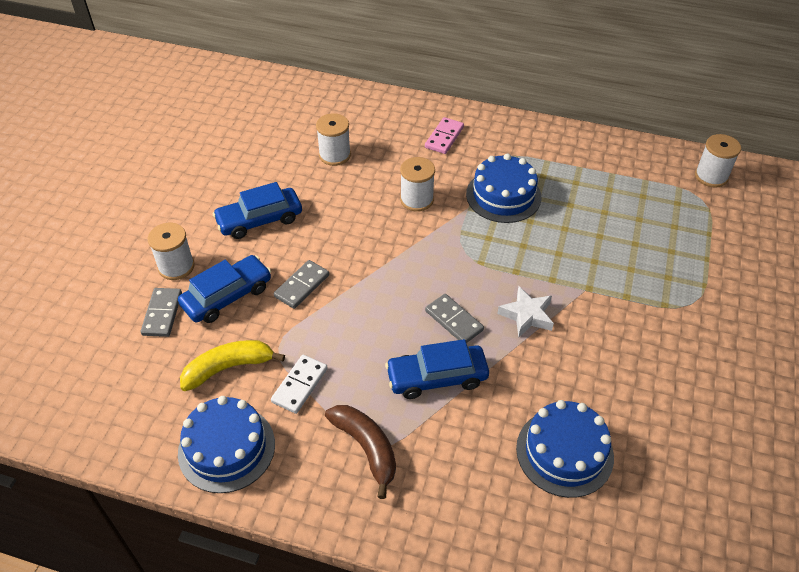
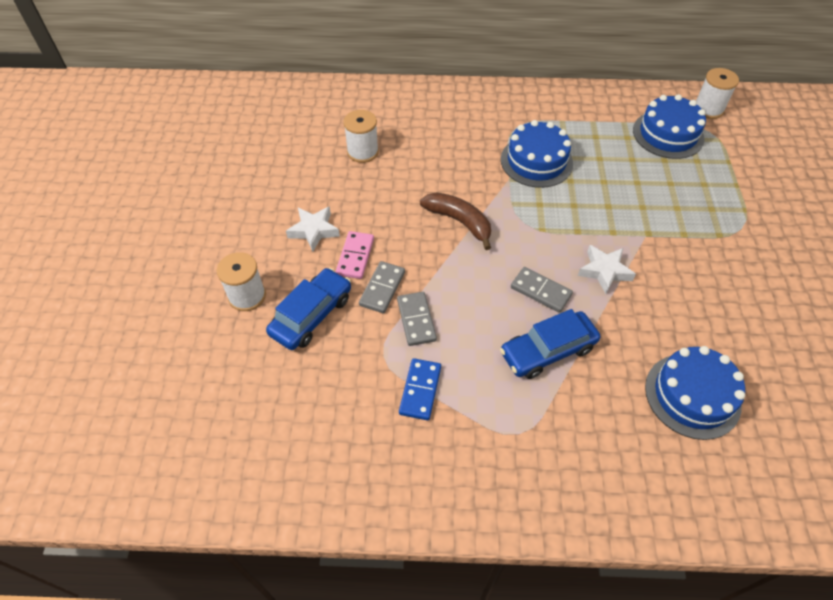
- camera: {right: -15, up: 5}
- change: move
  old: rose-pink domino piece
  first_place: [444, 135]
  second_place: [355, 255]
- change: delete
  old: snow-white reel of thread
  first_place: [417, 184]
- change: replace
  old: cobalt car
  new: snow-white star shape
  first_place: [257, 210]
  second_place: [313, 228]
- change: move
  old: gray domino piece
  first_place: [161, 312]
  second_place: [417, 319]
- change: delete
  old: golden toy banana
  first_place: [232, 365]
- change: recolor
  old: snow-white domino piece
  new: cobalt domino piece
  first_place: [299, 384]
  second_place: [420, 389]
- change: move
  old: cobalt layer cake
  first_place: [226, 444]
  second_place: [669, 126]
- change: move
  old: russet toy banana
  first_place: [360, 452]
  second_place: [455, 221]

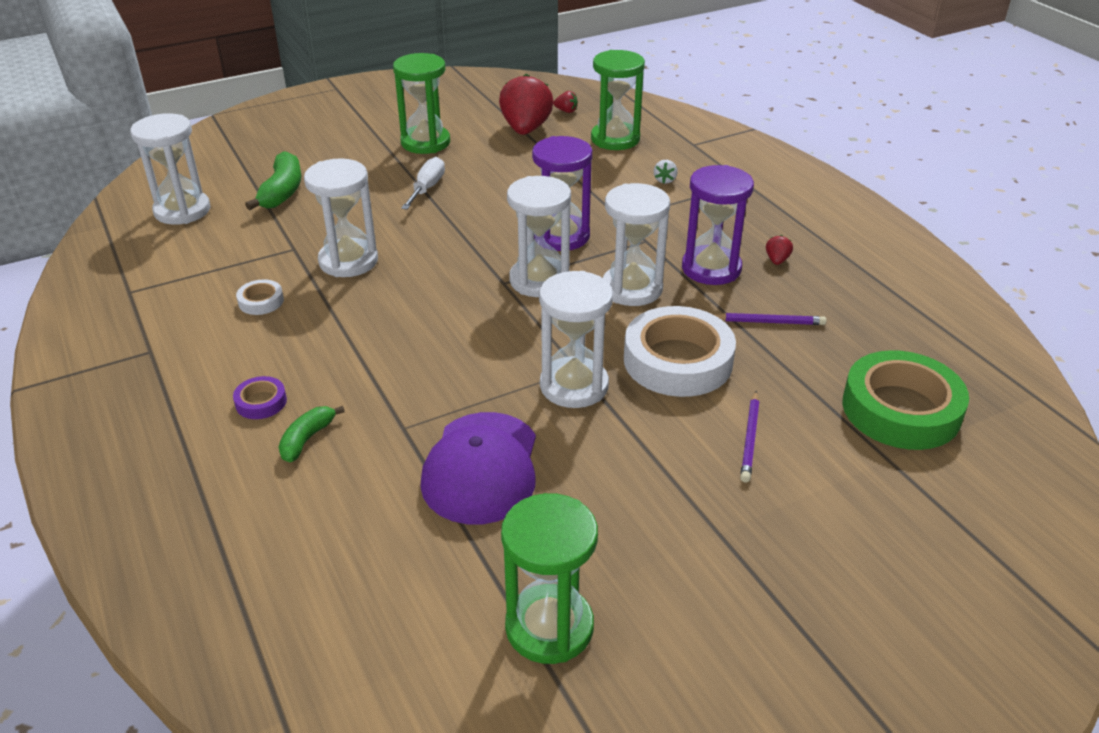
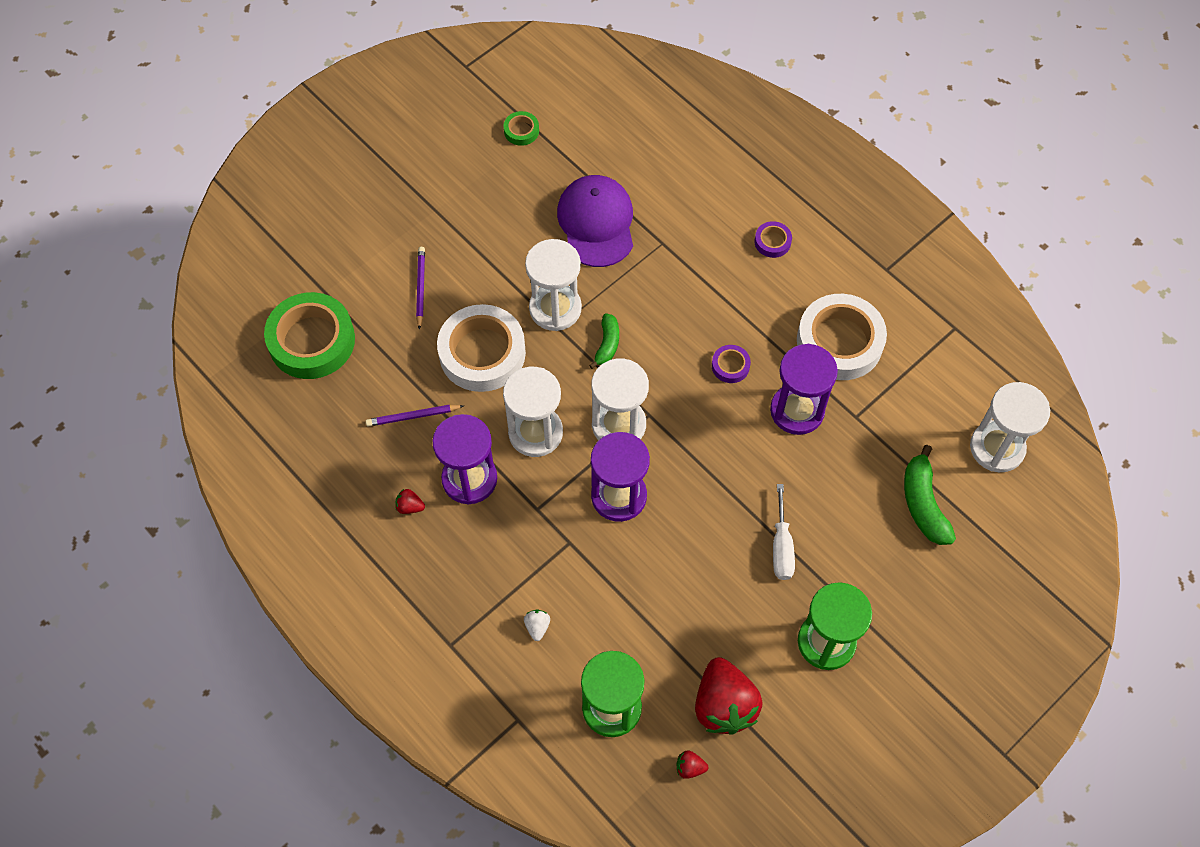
- camera: {right: 165, up: 25}
- change: recolor
  old: snow-white hourglass
  new: purple hourglass
  first_place: [341, 217]
  second_place: [804, 389]
- change: rotate
  old: scarlet strawberry
  first_place: [779, 250]
  second_place: [410, 501]
  degrees: 105
- change: resize
  old: snow-white roll of tape
  first_place: [260, 297]
  second_place: [842, 337]
  factor: 2.27
- change: move
  old: emerald toy banana
  first_place: [312, 434]
  second_place: [604, 341]
- change: replace
  old: emerald hourglass
  new: emerald roll of tape
  first_place: [549, 578]
  second_place: [521, 128]
- change: insert
  new: purple roll of tape
  second_place: [731, 364]

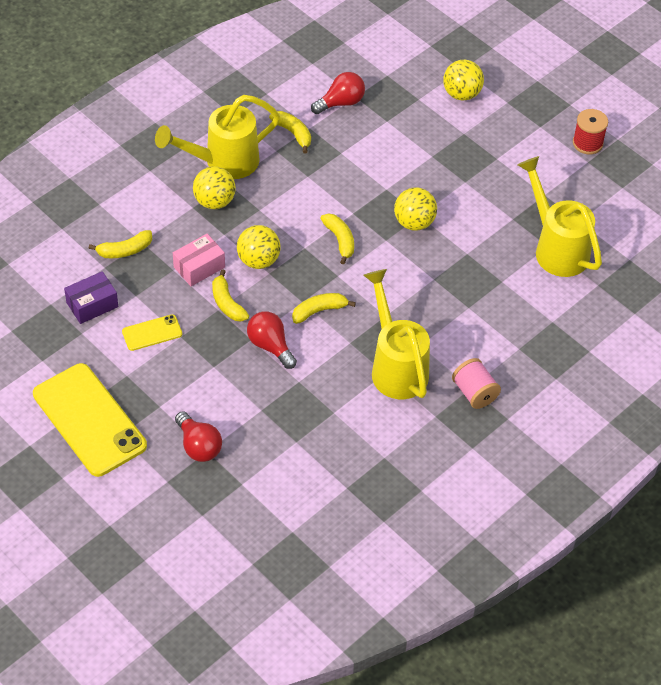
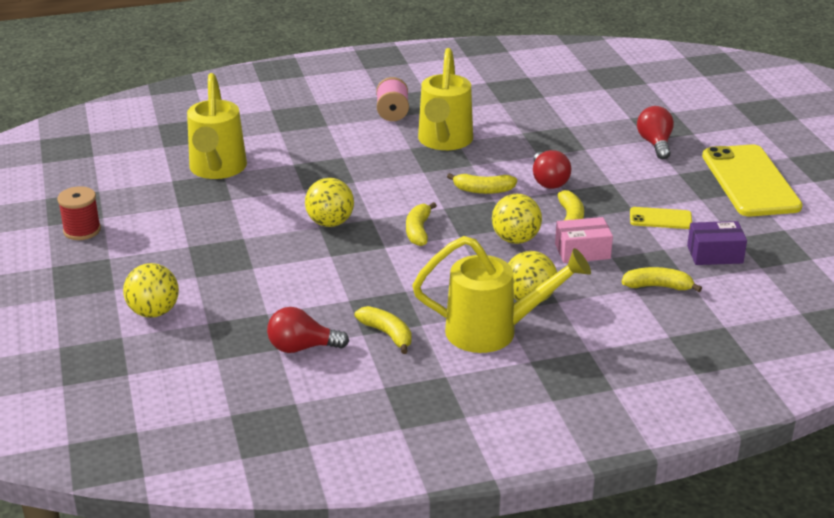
- camera: {right: -150, up: -20}
- change: rotate
  old: golden toy banana
  first_place: [290, 132]
  second_place: [383, 330]
  degrees: 150

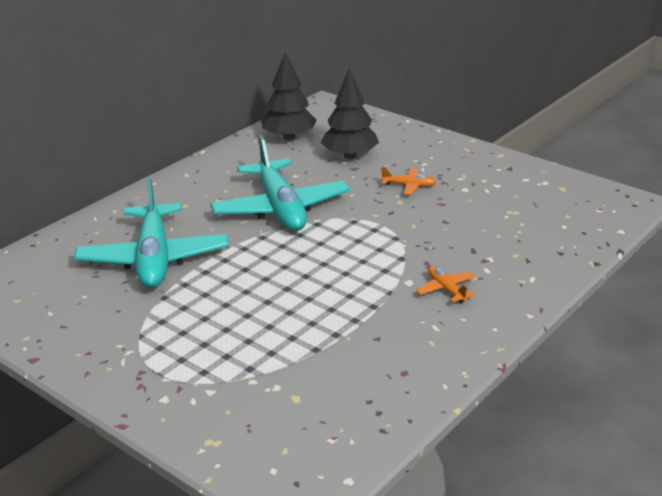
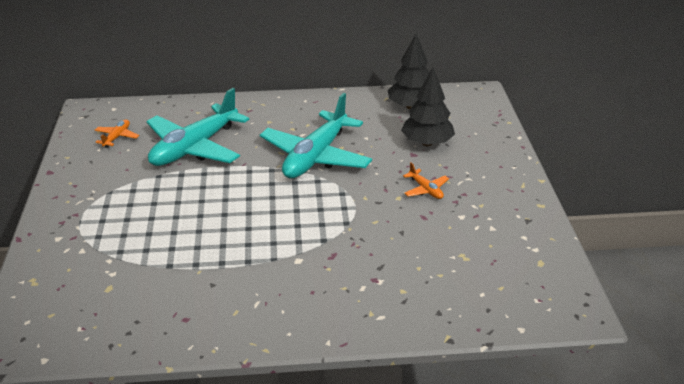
- camera: {right: 45, up: 5}
- change: move
  old: orange-coloured toy plane
  first_place: [446, 284]
  second_place: [117, 134]

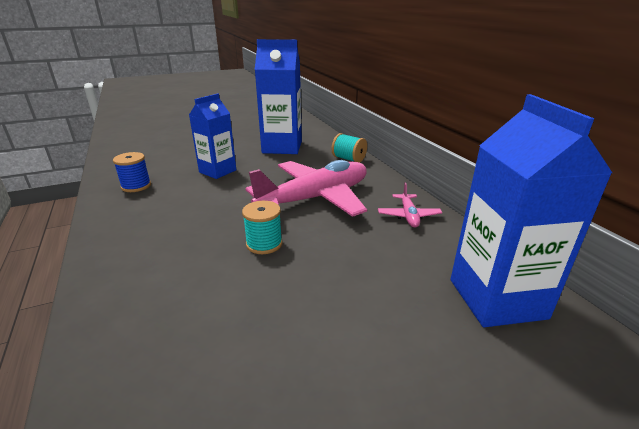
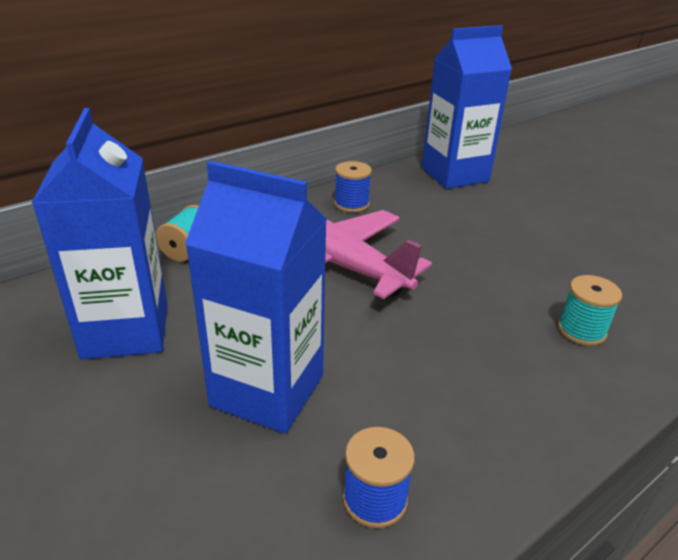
- camera: {right: -105, up: 5}
- change: resize
  old: cobalt carton
  first_place: [212, 136]
  second_place: [256, 297]
  factor: 1.54
- change: replace
  old: rose-pink toy plane
  new: cobalt reel of thread
  first_place: [410, 205]
  second_place: [353, 187]
- change: move
  old: teal reel of thread
  first_place: [262, 227]
  second_place: [590, 310]

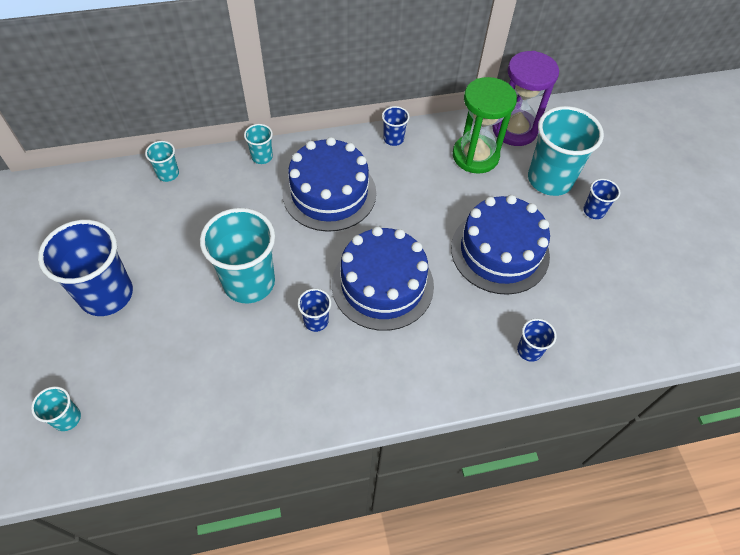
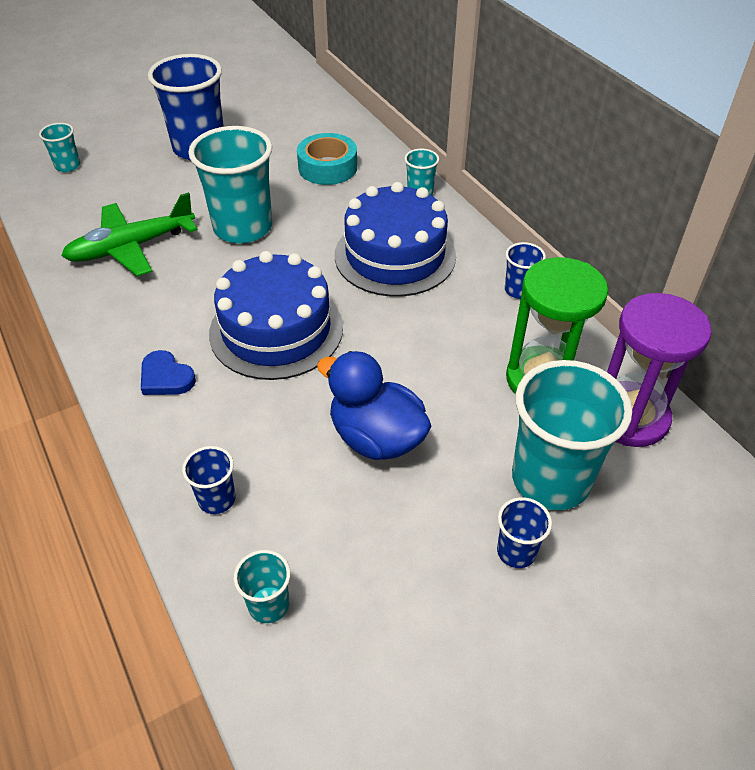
- camera: {right: 75, up: -10}
- change: move
  old: teal cup
  first_place: [162, 161]
  second_place: [262, 586]
- change: replace
  old: cobalt layer cake
  new: cobalt toy duck
  first_place: [500, 245]
  second_place: [374, 405]
- change: delete
  old: cobalt cup
  first_place: [314, 310]
- change: insert
  new: teal roll of tape
  second_place: [327, 159]
- change: insert
  new: emerald toy plane
  second_place: [129, 234]
- change: insert
  new: cobalt love heart
  second_place: [168, 372]

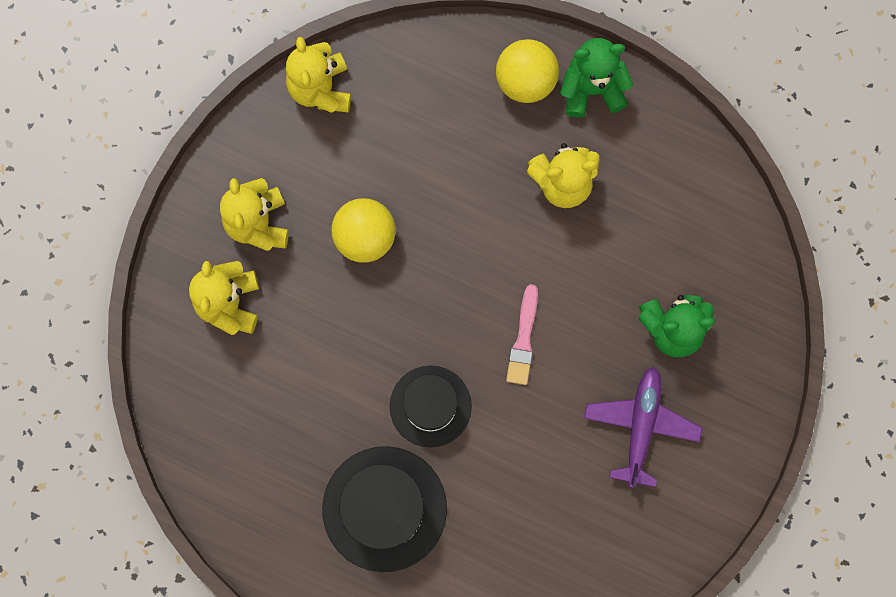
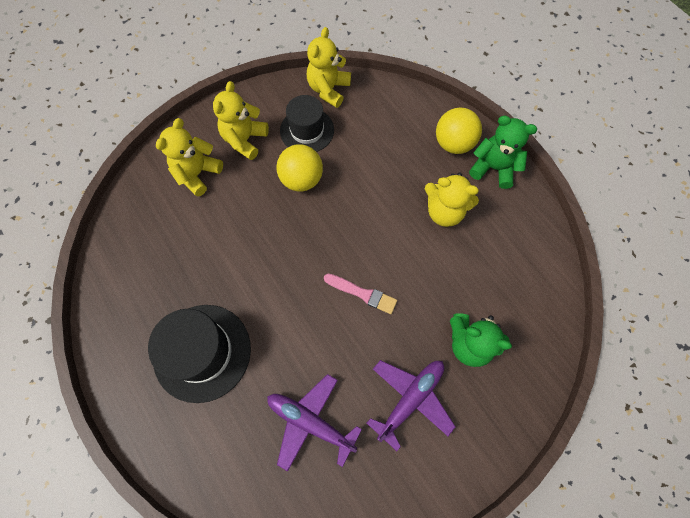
- camera: {right: 30, up: -10}
- change: rotate
  old: rose-pink paint brush
  first_place: [522, 334]
  second_place: [360, 294]
  degrees: -105
- change: move
  old: jet-black tall hat
  first_place: [431, 407]
  second_place: [307, 123]
- change: insert
  new: purple toy plane
  second_place: [314, 423]

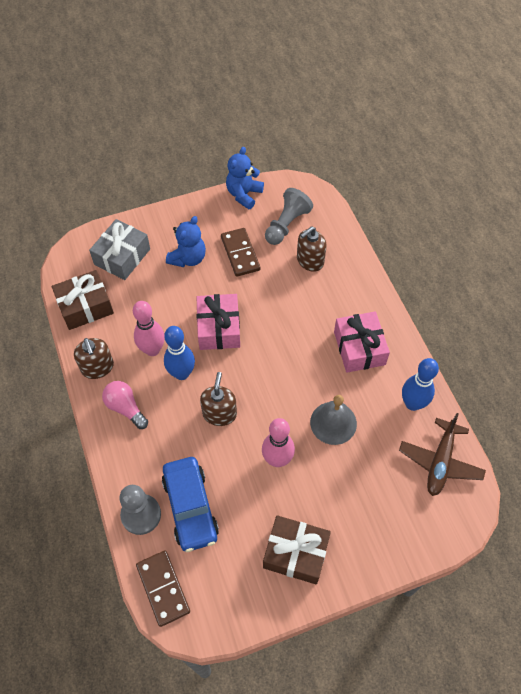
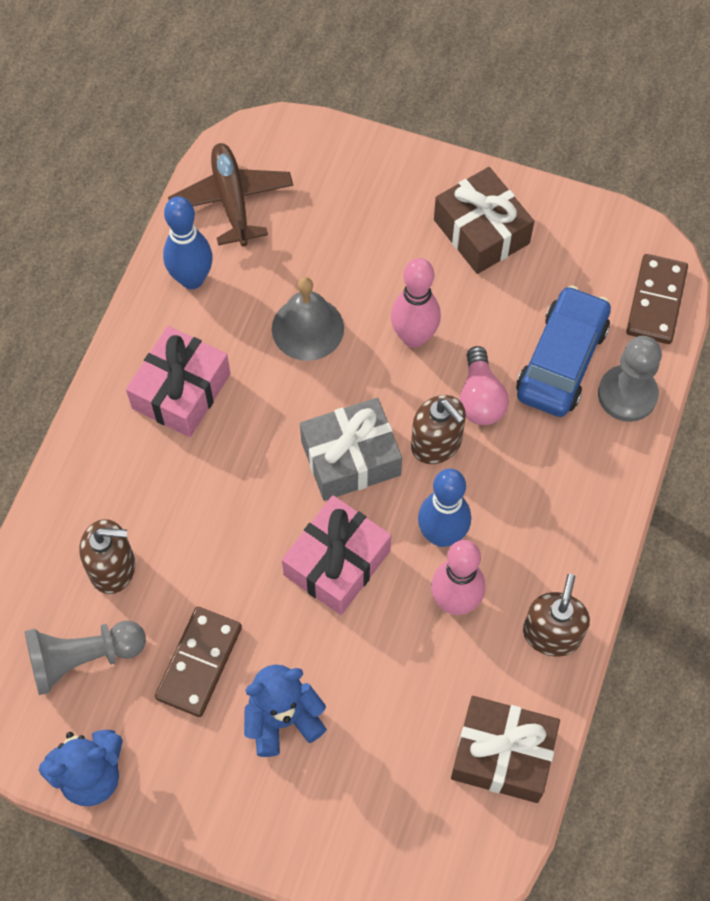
- camera: {right: -140, up: 5}
- change: move
  old: gray present
  first_place: [119, 249]
  second_place: [351, 449]
- change: rotate
  old: russet soap dispenser
  first_place: [218, 399]
  second_place: [438, 429]
  degrees: -90
- change: move
  old: rose-pink light bulb
  first_place: [125, 405]
  second_place: [484, 385]
- change: rotate
  old: russet toy plane
  first_place: [442, 454]
  second_place: [230, 194]
  degrees: -75

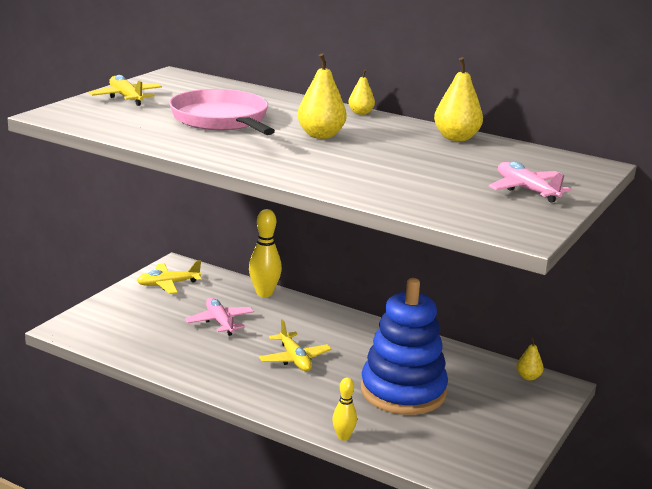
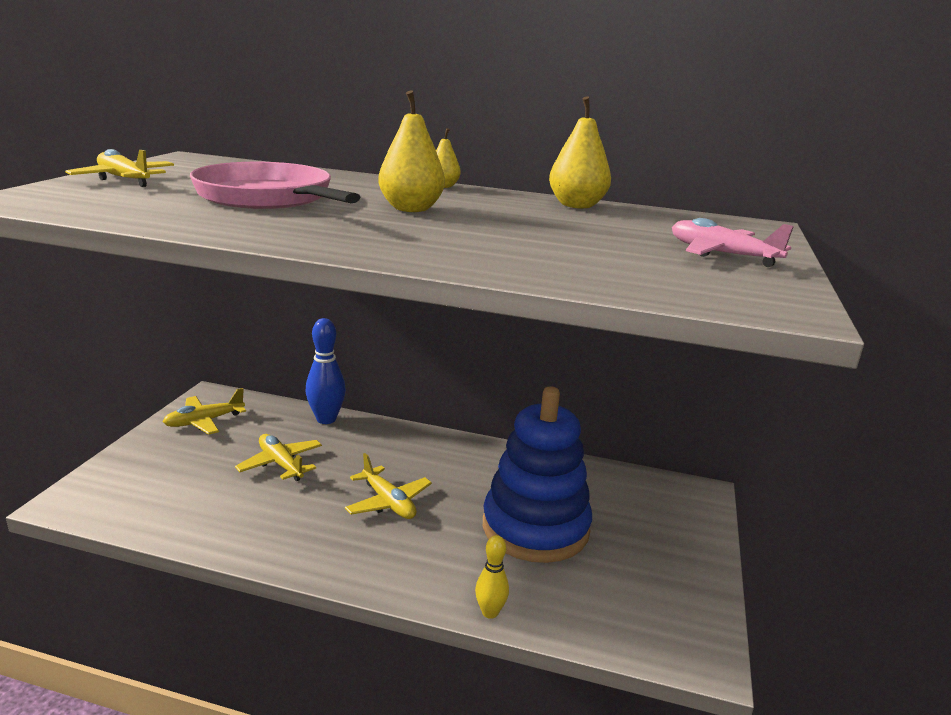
- camera: {right: -15, up: 0}
- change: recolor
  old: golden skittle
  new: cobalt skittle
  first_place: [265, 253]
  second_place: [326, 371]
- change: recolor
  old: rose-pink toy plane
  new: golden toy plane
  first_place: [219, 317]
  second_place: [278, 457]
- change: delete
  old: golden pear
  first_place: [529, 359]

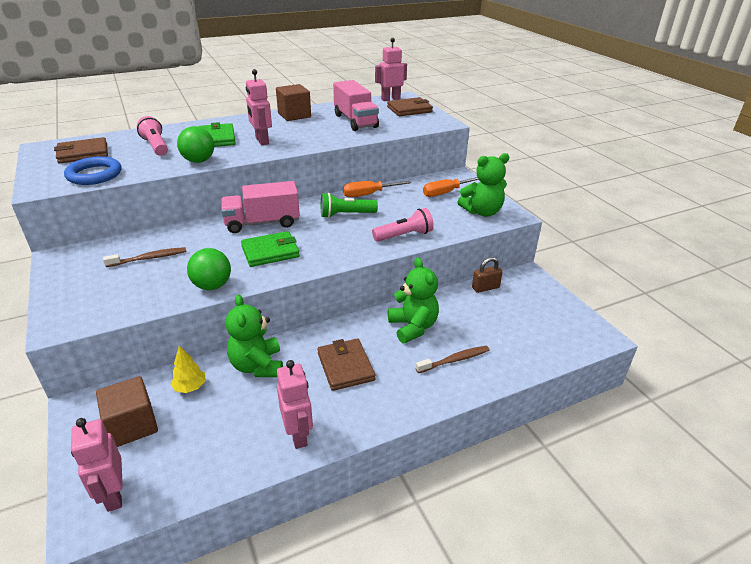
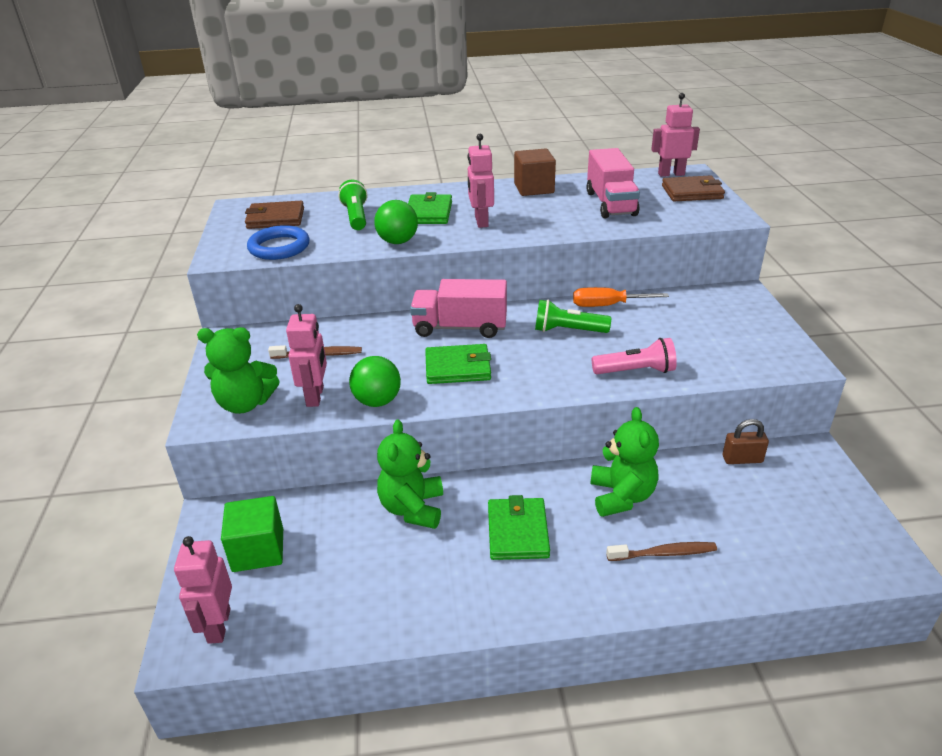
- camera: {right: 20, up: 0}
- change: recolor
  old: rose-pink pocket torch
  new: emerald pocket torch
  first_place: [152, 136]
  second_place: [353, 205]
- change: move
  old: emerald teddy bear
  first_place: [483, 185]
  second_place: [238, 370]
- change: delete
  old: orange-coloured screwdriver
  first_place: [451, 187]
- change: recolor
  old: russet card wallet
  new: emerald card wallet
  first_place: [346, 364]
  second_place: [519, 527]
- change: delete
  old: golden toy tree
  first_place: [188, 369]
- change: move
  old: rose-pink toy robot
  first_place: [295, 404]
  second_place: [306, 355]
- change: recolor
  old: russet solid cube
  new: emerald solid cube
  first_place: [127, 411]
  second_place: [252, 534]

